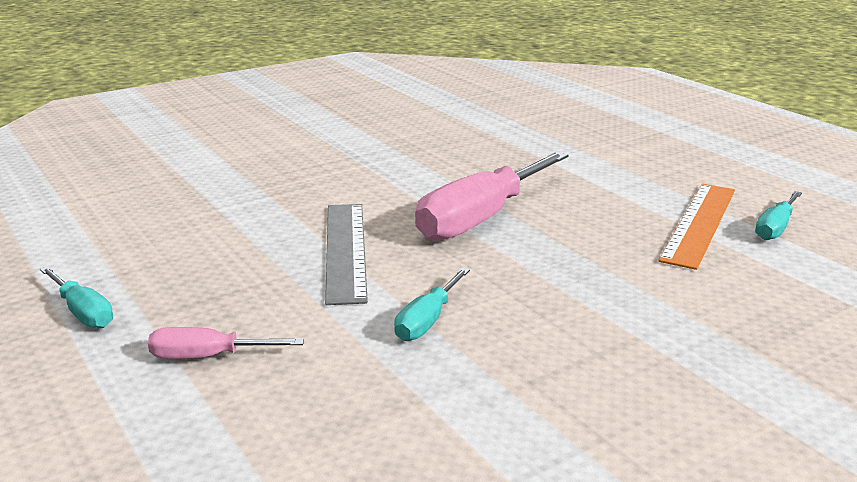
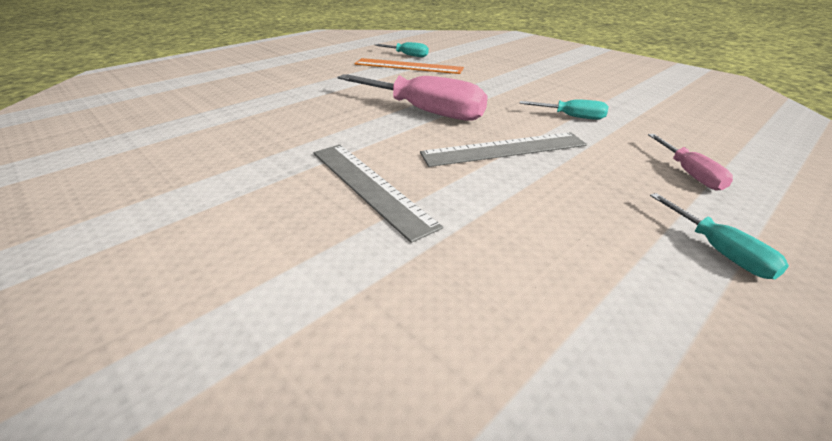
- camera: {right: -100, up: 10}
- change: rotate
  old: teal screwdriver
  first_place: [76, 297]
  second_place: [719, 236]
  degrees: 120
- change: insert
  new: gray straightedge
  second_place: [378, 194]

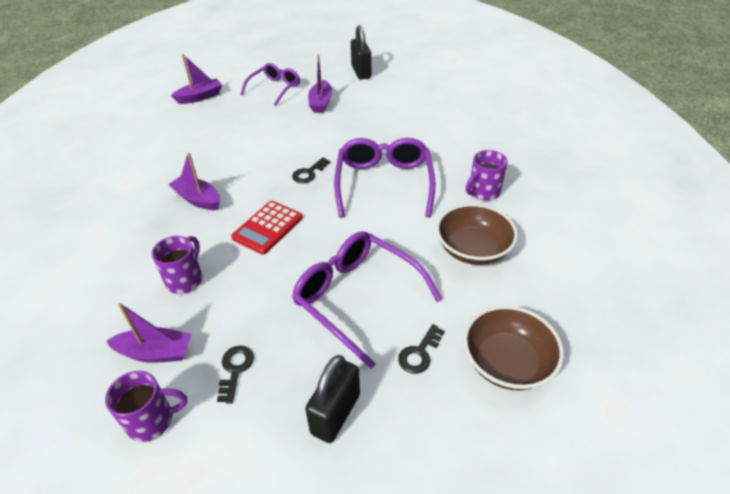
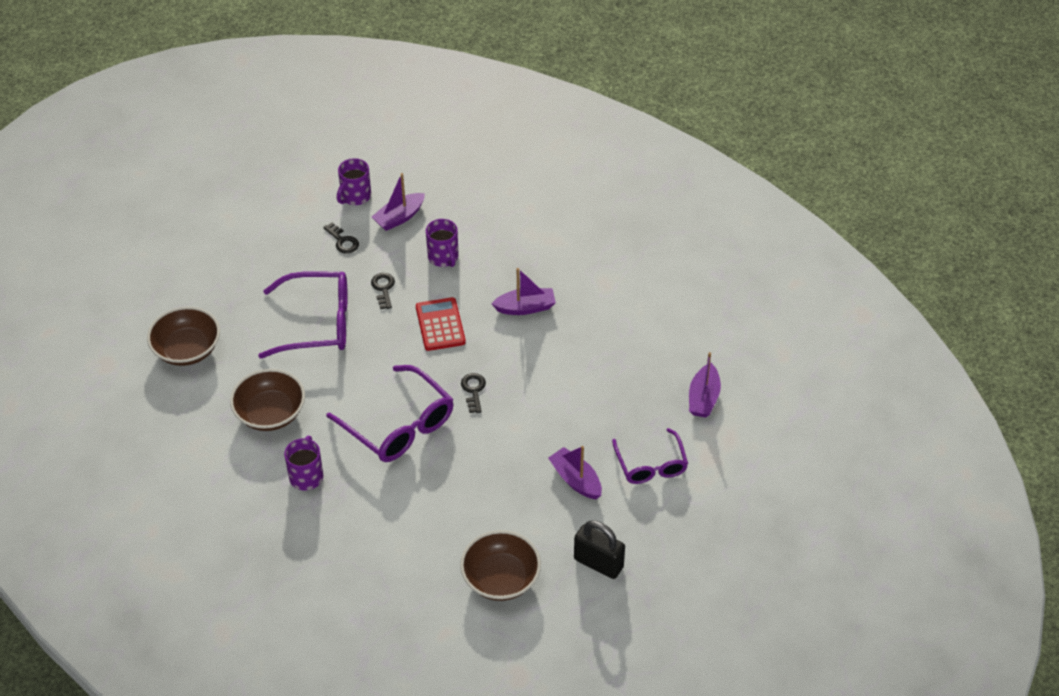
- camera: {right: 135, up: 5}
- change: move
  old: jet-black latchkey
  first_place: [421, 349]
  second_place: [383, 291]
- change: delete
  old: jet-black small lock
  first_place: [332, 399]
- change: insert
  new: russet serving bowl
  second_place: [500, 565]

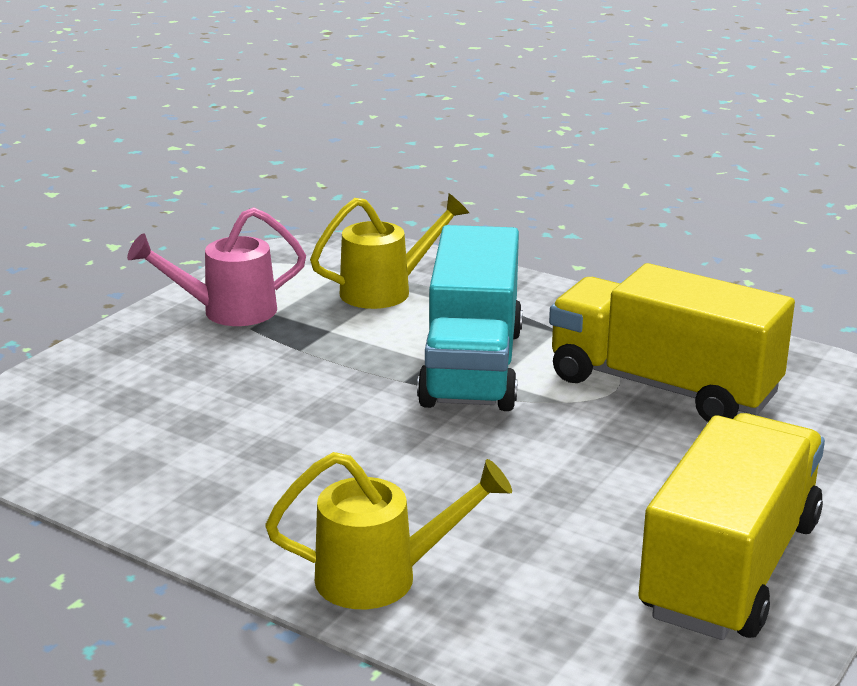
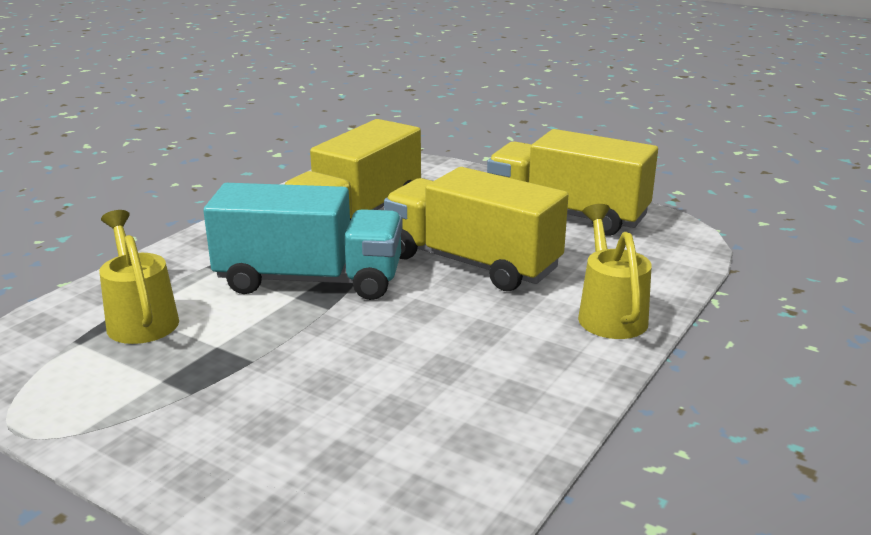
- camera: {right: -90, up: 0}
- change: delete
  old: rose-pink watering pot
  first_place: [216, 266]
- change: insert
  new: golden lorry
  second_place: [476, 229]

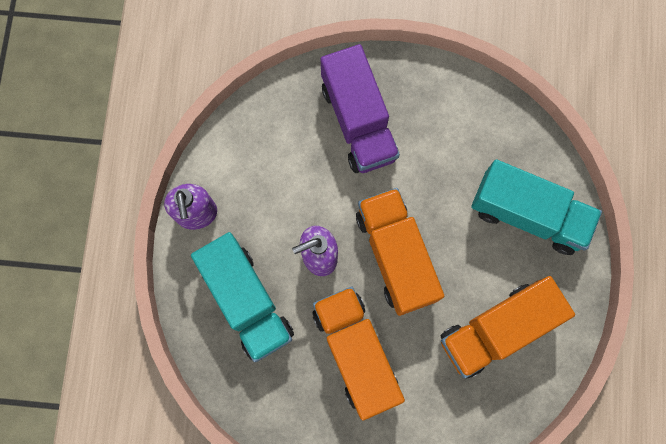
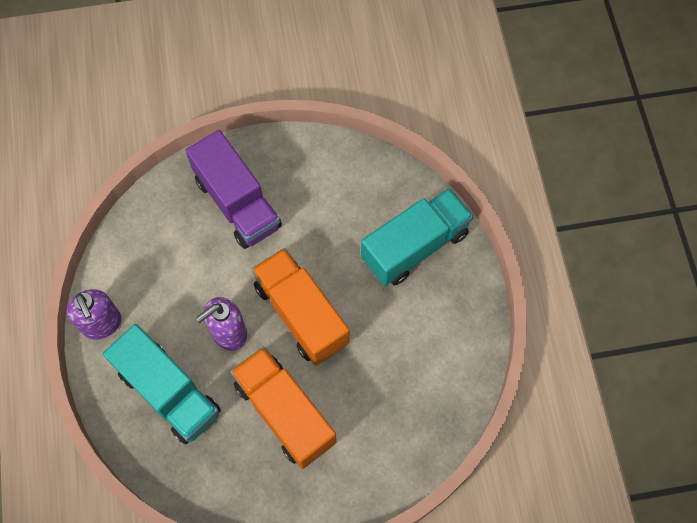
- camera: {right: -15, up: -10}
- change: rotate
  old: teal lorry
  first_place: [536, 207]
  second_place: [417, 237]
  degrees: -45
- change: delete
  old: orange-coloured lorry
  first_place: [508, 327]

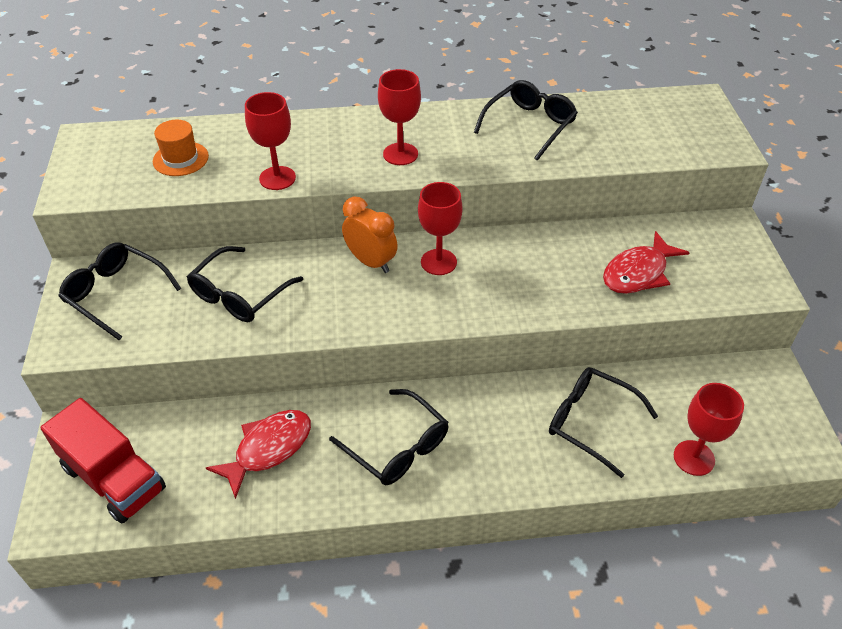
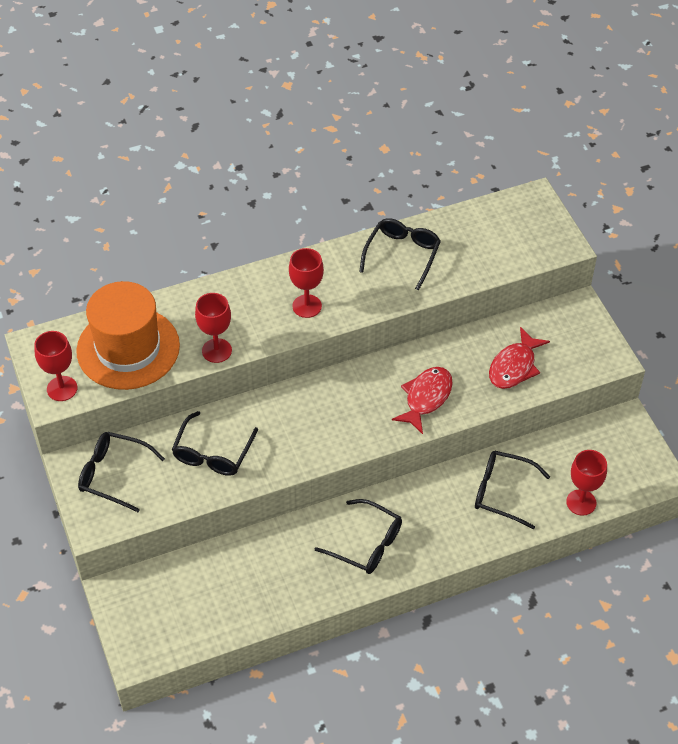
- camera: {right: -15, up: 5}
- change: resize
  old: orange-coloured tall hat
  first_place: [181, 148]
  second_place: [128, 335]
  factor: 2.21
- change: move
  old: scarlet wine glass
  first_place: [440, 228]
  second_place: [56, 366]
- change: delete
  old: orange-coloured clock
  first_place: [370, 234]
- change: delete
  old: scarlet lorry
  first_place: [103, 460]
- change: move
  old: scarlet toy fish
  first_place: [258, 454]
  second_place: [422, 400]

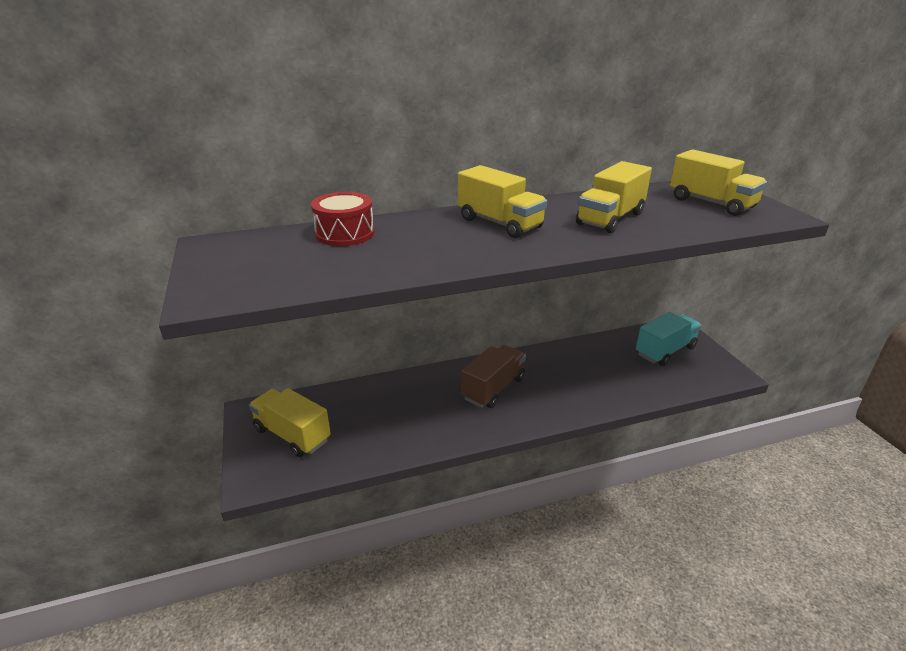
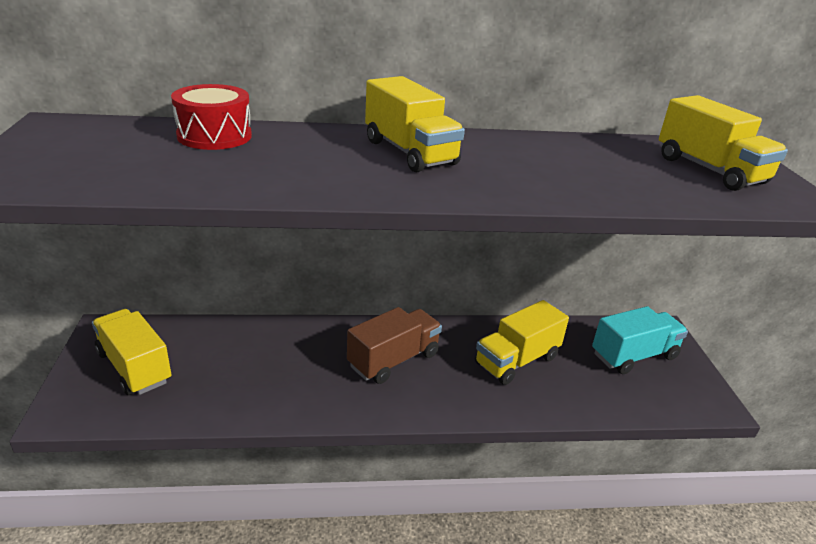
- camera: {right: 10, up: 0}
- change: move
  old: golden lorry
  first_place: [614, 197]
  second_place: [522, 342]

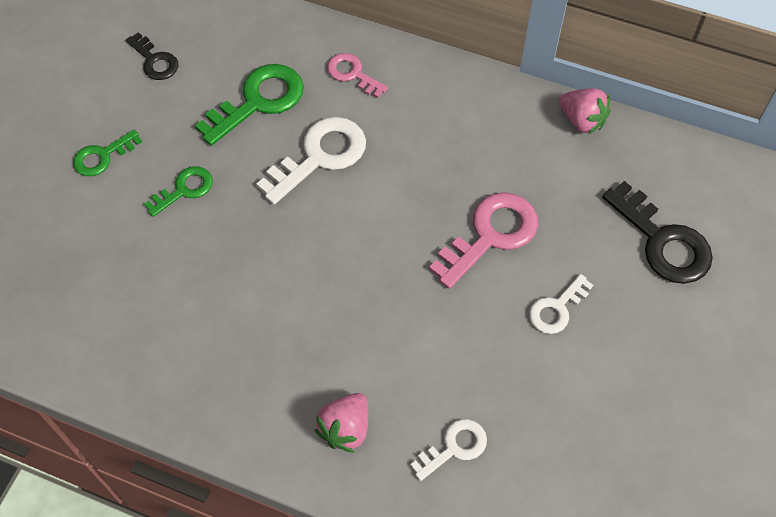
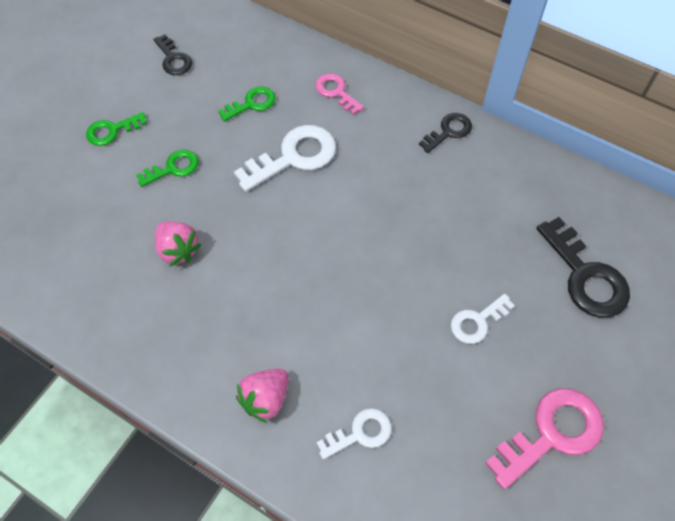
- camera: {right: 10, up: 0}
- change: resize
  old: emerald latchkey
  first_place: [249, 105]
  second_place: [247, 104]
  factor: 0.58
- change: move
  old: rose-pink strawberry
  first_place: [585, 111]
  second_place: [178, 244]
- change: move
  old: rose-pink latchkey
  first_place: [483, 240]
  second_place: [544, 439]
- change: insert
  new: jet-black latchkey
  second_place: [445, 133]

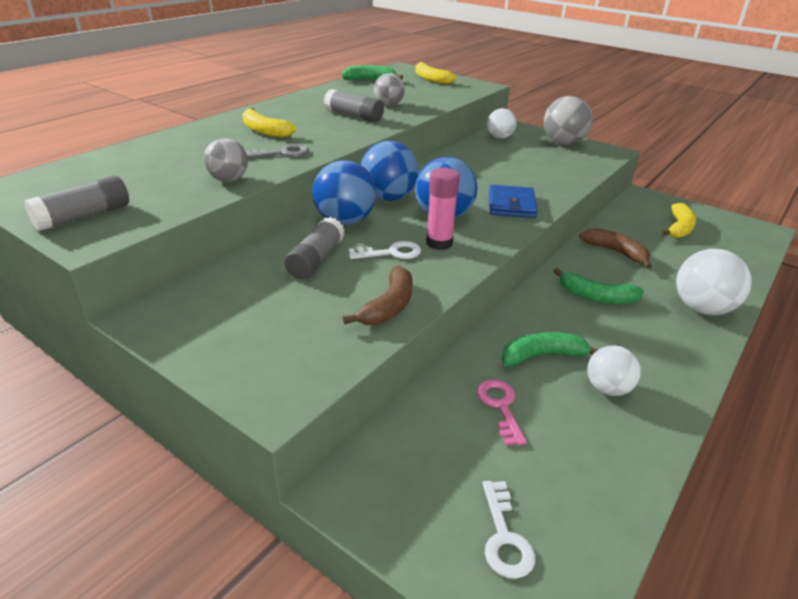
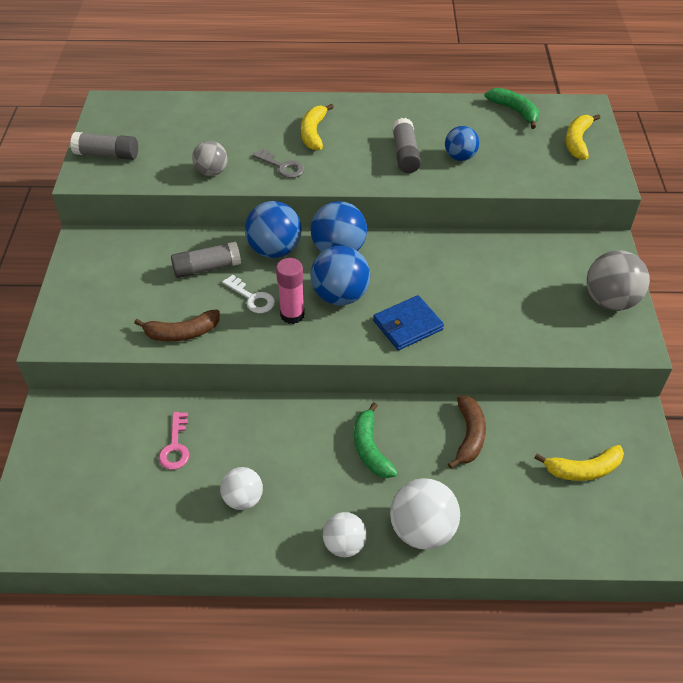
- camera: {right: 55, up: 15}
- change: recolor
  old: gray sphere
  new: cobalt sphere
  first_place: [389, 89]
  second_place: [462, 143]
- change: move
  old: snow-white sphere
  first_place: [502, 123]
  second_place: [345, 534]
- change: delete
  old: emerald toy banana
  first_place: [549, 349]
- change: rotate
  old: rose-pink latchkey
  first_place: [502, 412]
  second_place: [174, 441]
  degrees: 135
- change: delete
  old: snow-white latchkey
  first_place: [509, 530]

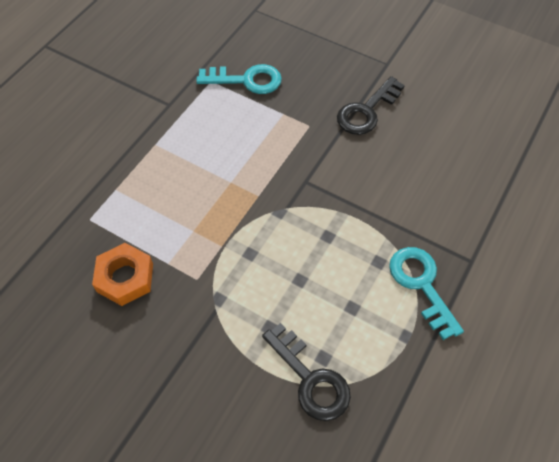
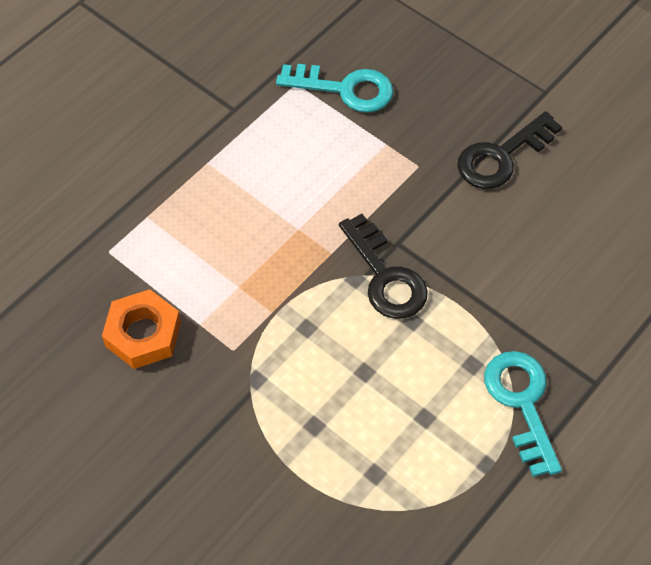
- camera: {right: 10, up: 0}
- change: move
  old: jet-black latchkey
  first_place: [306, 372]
  second_place: [383, 266]

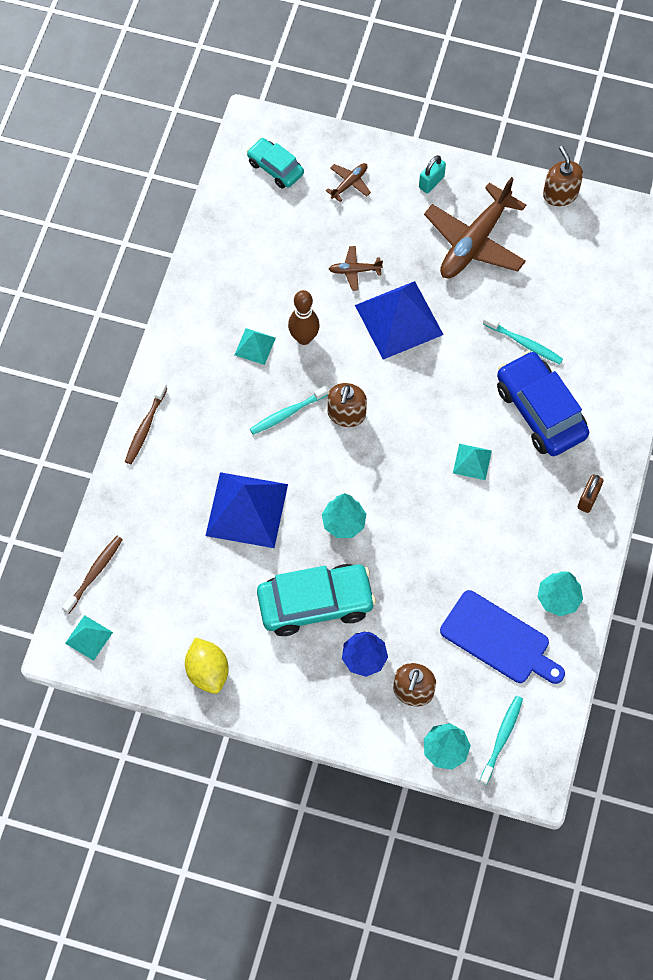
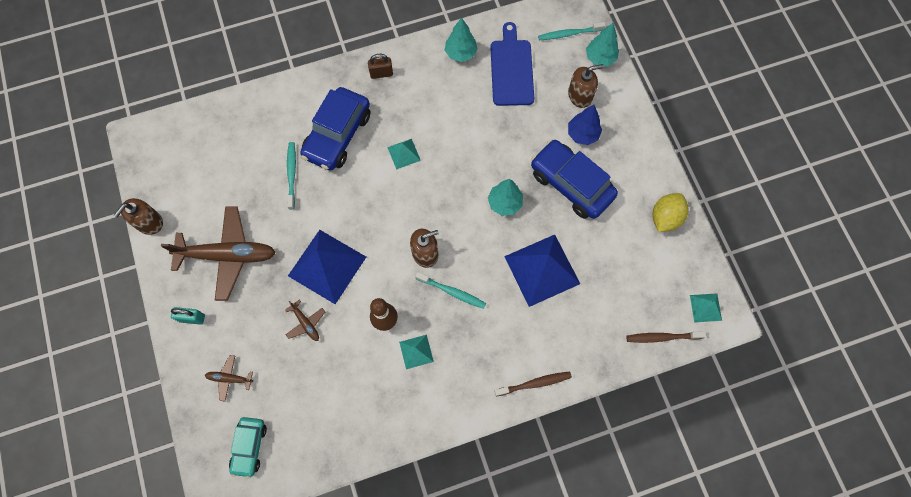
- camera: {right: -125, up: 5}
- change: recolor
  old: teal car
  new: cobalt car
  first_place: [316, 600]
  second_place: [574, 179]

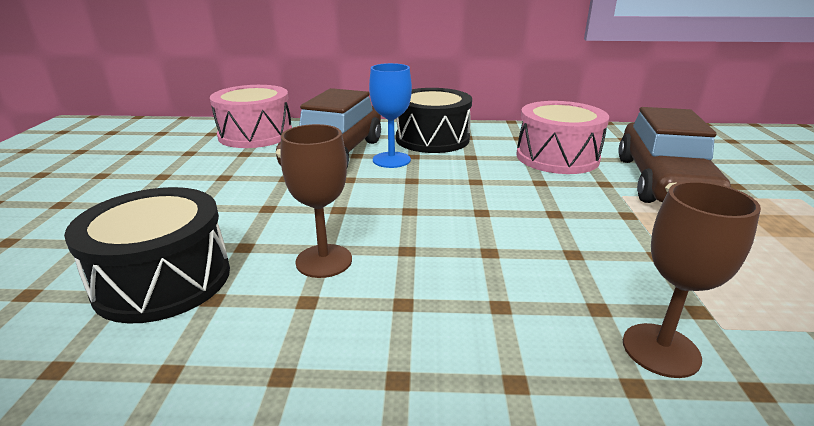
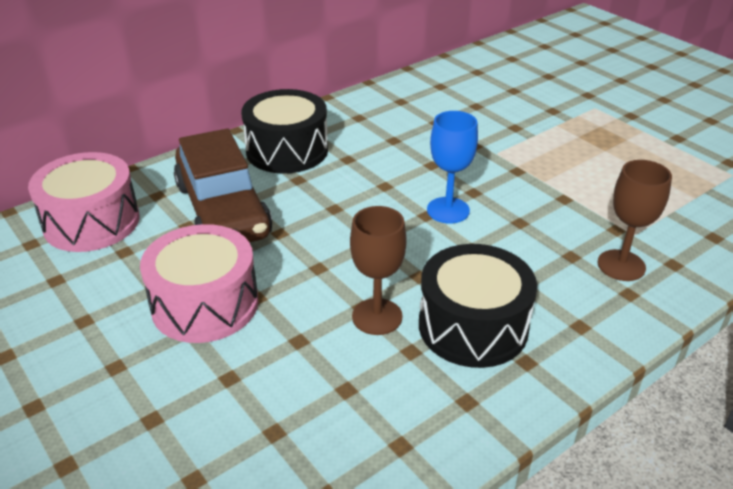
- camera: {right: -40, up: 10}
- change: move
  old: cobalt wine glass
  first_place: [390, 115]
  second_place: [452, 167]
- change: move
  old: rose-pink snare drum
  first_place: [562, 137]
  second_place: [199, 283]
- change: delete
  old: russet car
  first_place: [674, 155]
- change: move
  old: jet-black snare drum
  first_place: [147, 255]
  second_place: [478, 306]

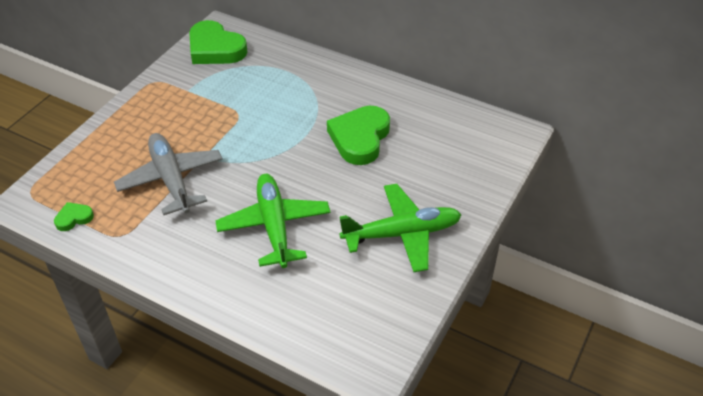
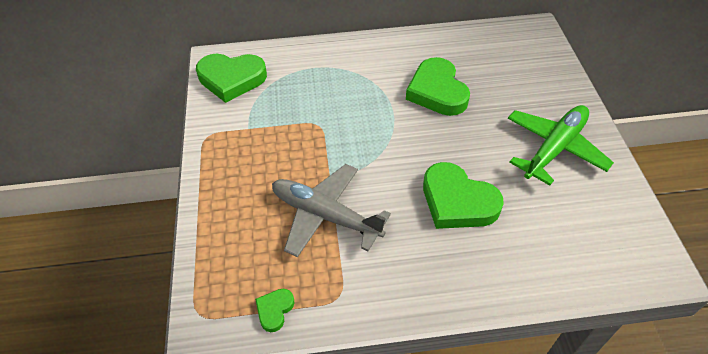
- camera: {right: -35, up: 5}
- change: replace
  old: emerald toy plane
  new: emerald love heart
  first_place: [273, 221]
  second_place: [463, 195]

